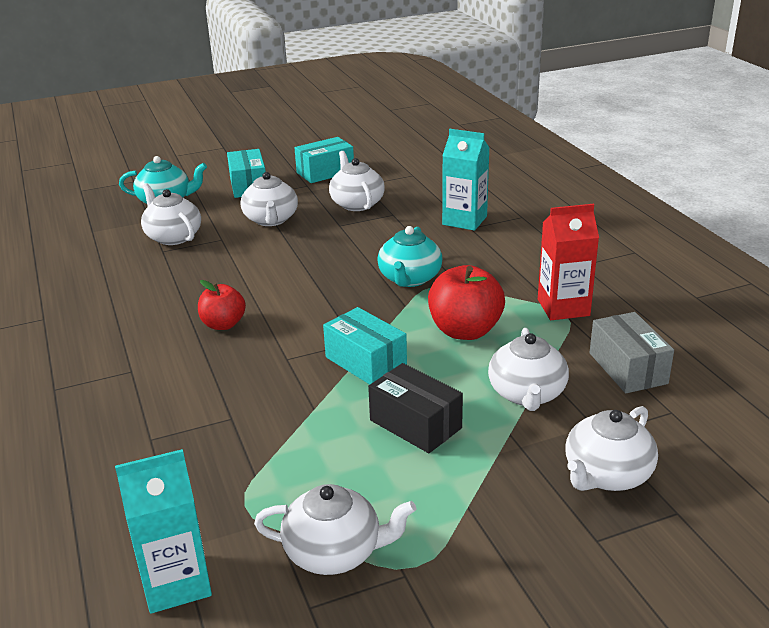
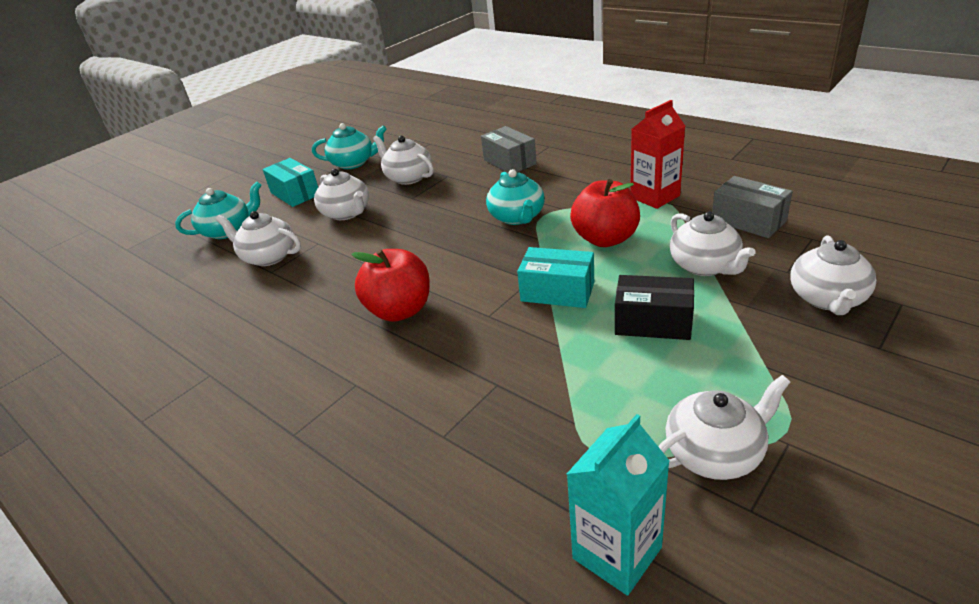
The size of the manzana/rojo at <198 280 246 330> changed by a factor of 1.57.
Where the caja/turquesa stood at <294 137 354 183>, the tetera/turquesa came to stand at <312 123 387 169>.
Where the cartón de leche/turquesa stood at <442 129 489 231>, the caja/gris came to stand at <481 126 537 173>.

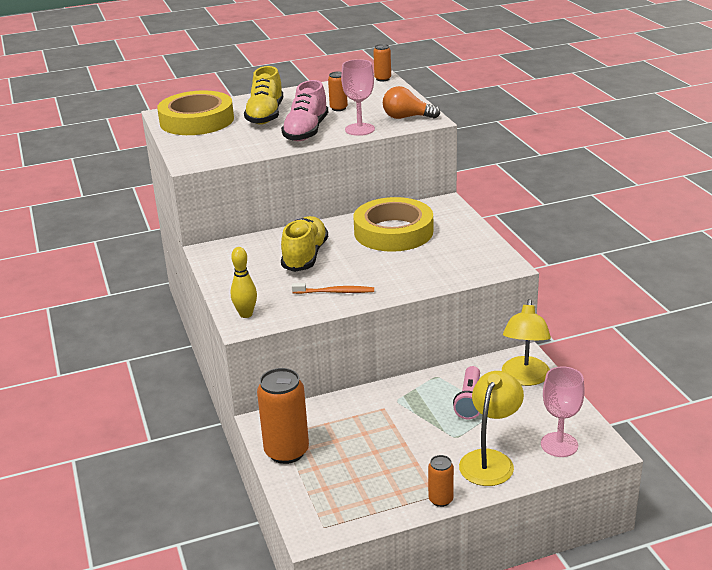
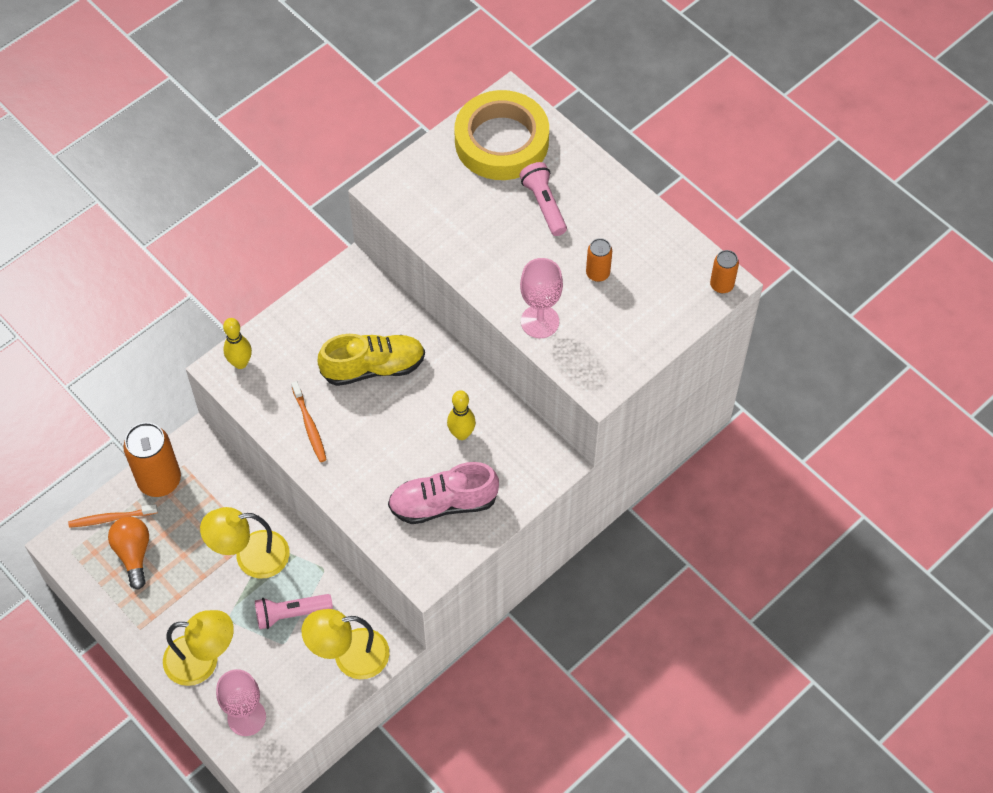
Where the zapato/amarillo stood at <244 66 283 125>, the lámpara de mano/rosa came to stand at <519 162 567 236>.
The zapato/rosa ended up elsewhere, having gone from <281 80 328 141> to <388 462 499 524>.
Where the cinta adhesiva/amarillo stood at <353 197 433 252>, the bolo/amarillo came to stand at <447 390 476 440>.
The bombilla/naranja ended up elsewhere, having gone from <383 86 440 119> to <108 516 149 590>.
The second view lost the lata/naranja at <428 455 454 507>.
The second view gained the cepillo de dientes/naranja at <68 504 158 528>.
The second view gained the lámpara/amarillo at <200 507 289 579>.

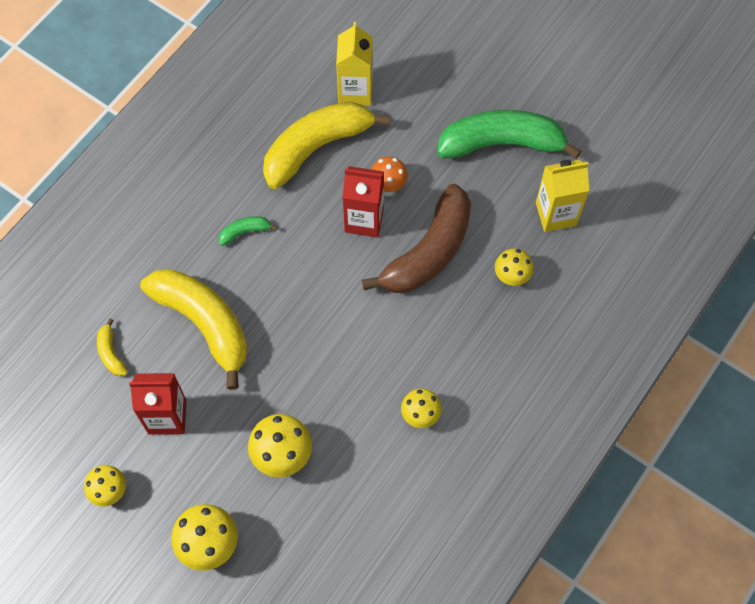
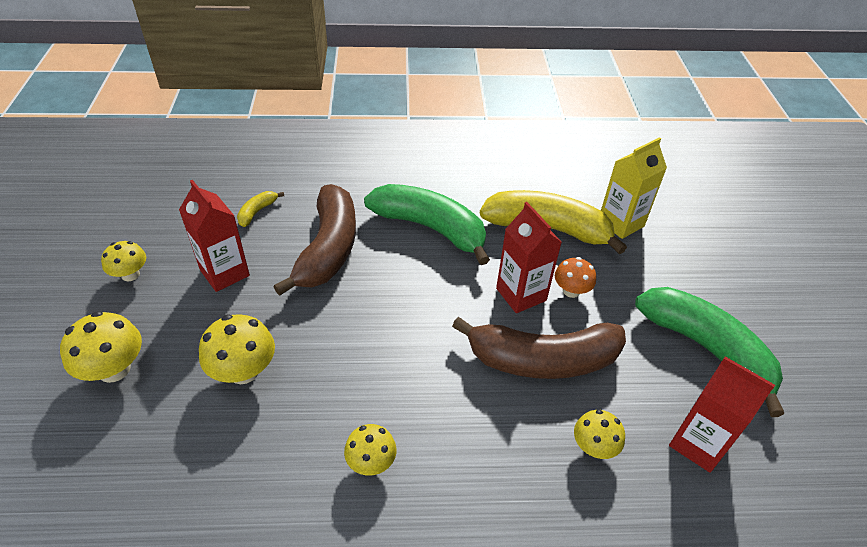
What was the plátano/amarillo at <140 269 248 390> turned into the plátano/marrón at <273 184 356 296>.
The size of the plátano/verde at <218 216 278 246> changed by a factor of 2.41.
What was the cartón de leche/amarillo at <536 160 589 232> turned into the cartón de leche/rojo at <669 356 775 473>.

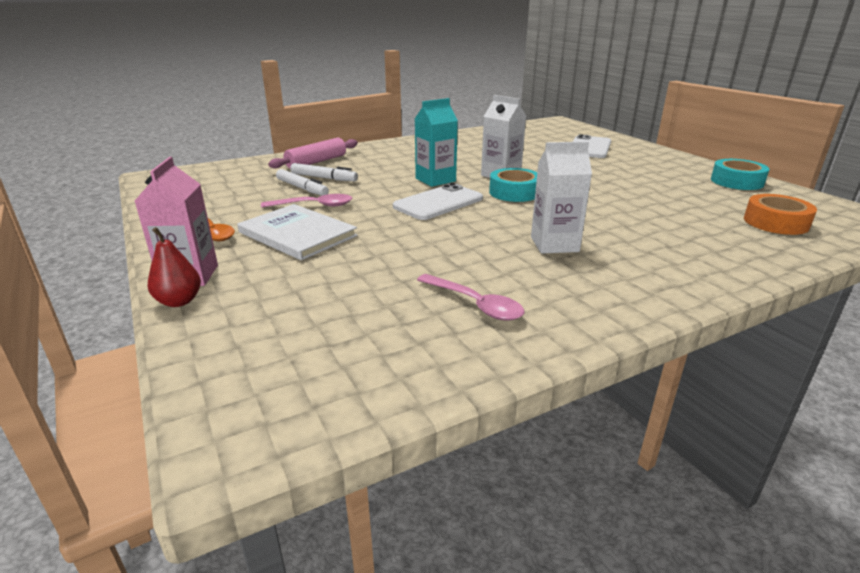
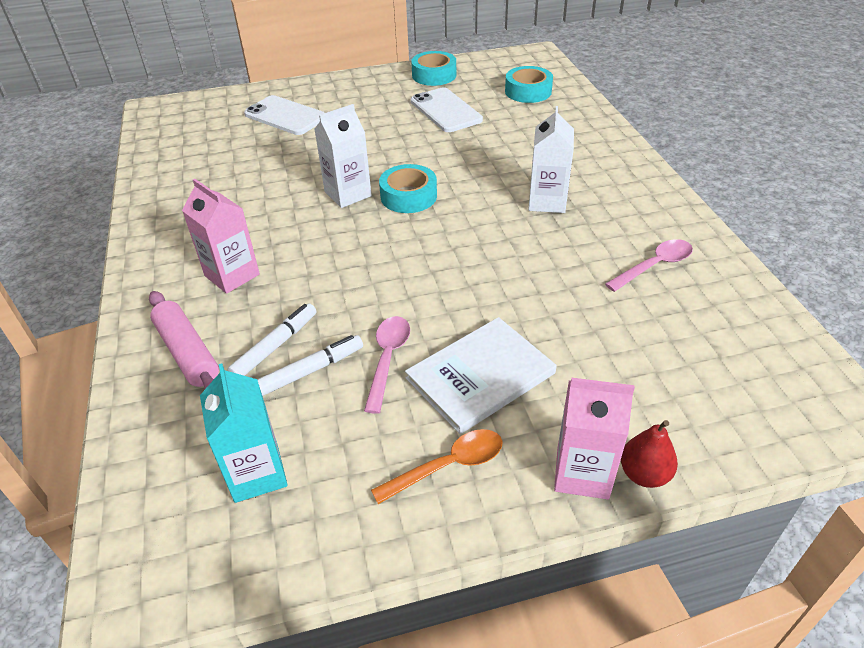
The móvil/blanco ended up elsewhere, having gone from <393 183 483 220> to <411 87 483 132>.
The cartón de leche/turquesa ended up elsewhere, having gone from <415 98 458 187> to <200 364 288 503>.
What was the cinta adhesiva/naranja at <744 194 817 235> turned into the cinta adhesiva/turquesa at <505 66 553 103>.
The second view gained the cartón de leche/rosa at <182 179 260 294>.

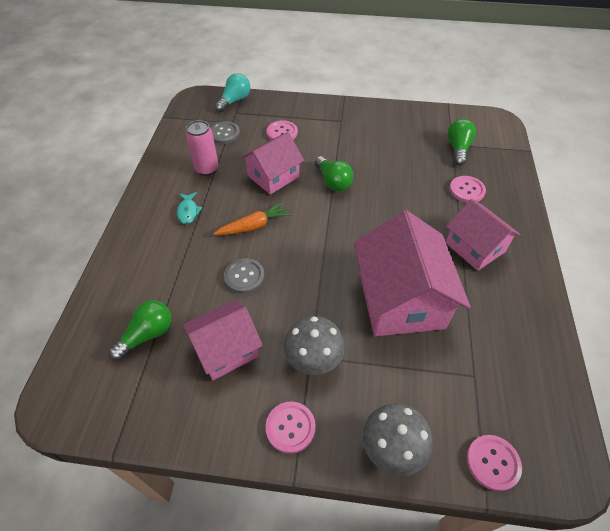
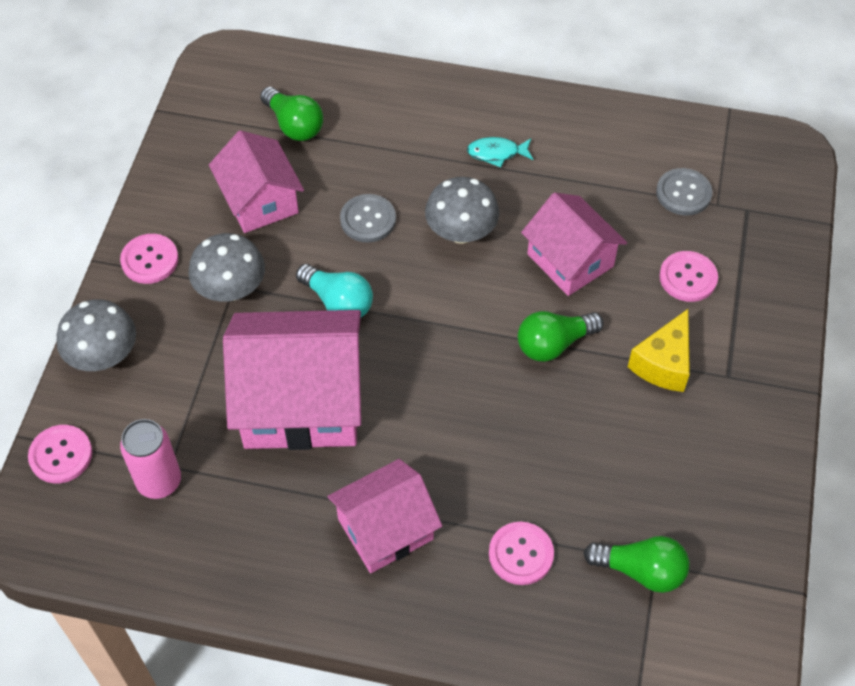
The lata/rosa ended up elsewhere, having gone from <186 120 219 176> to <120 419 181 499>.
Where the zanahoria/naranja stood at <213 202 291 235>, the seta/gris came to stand at <425 177 499 244>.
The bombilla/turquesa ended up elsewhere, having gone from <215 73 250 112> to <296 264 373 318>.
The second view gained the queso/amarillo at <628 309 690 392>.

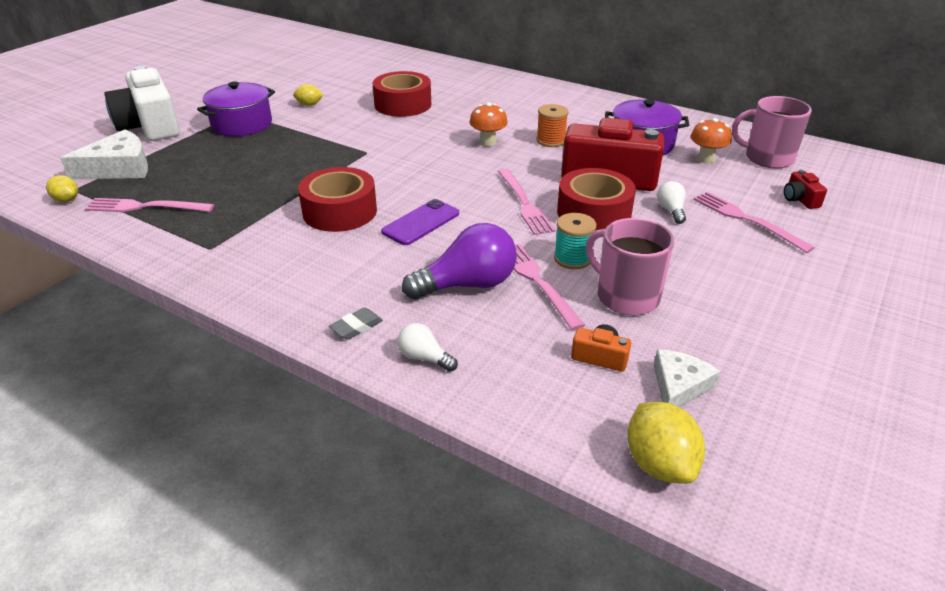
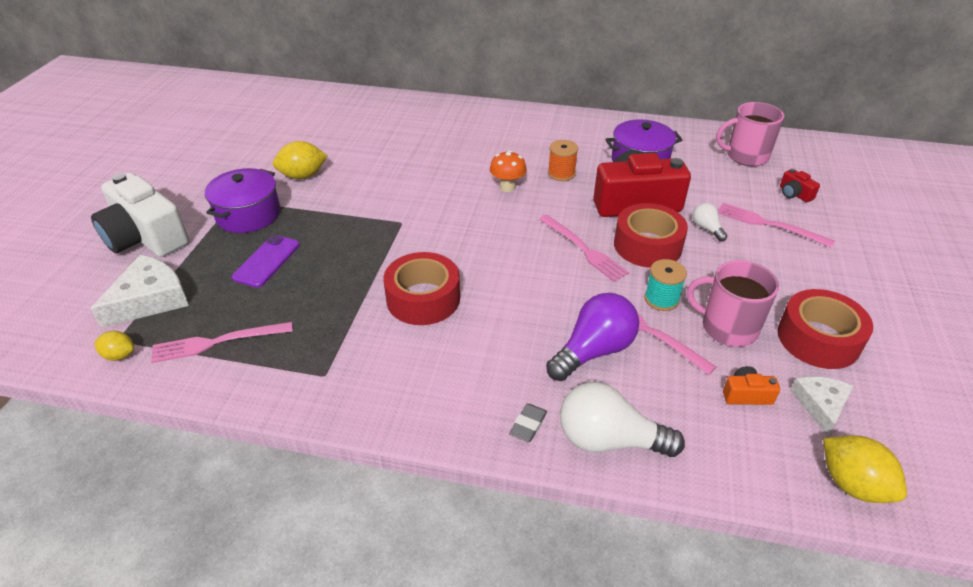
The size of the limón/amarillo at <293 84 323 106> changed by a factor of 1.68.
The cinta adhesiva/rojo ended up elsewhere, having gone from <373 71 431 117> to <778 289 873 369>.
The móvil/morado ended up elsewhere, having gone from <381 199 459 245> to <232 235 300 288>.
The size of the bombilla/blanco at <398 323 458 372> changed by a factor of 1.99.
The second view lost the seta/naranja at <691 118 732 164>.

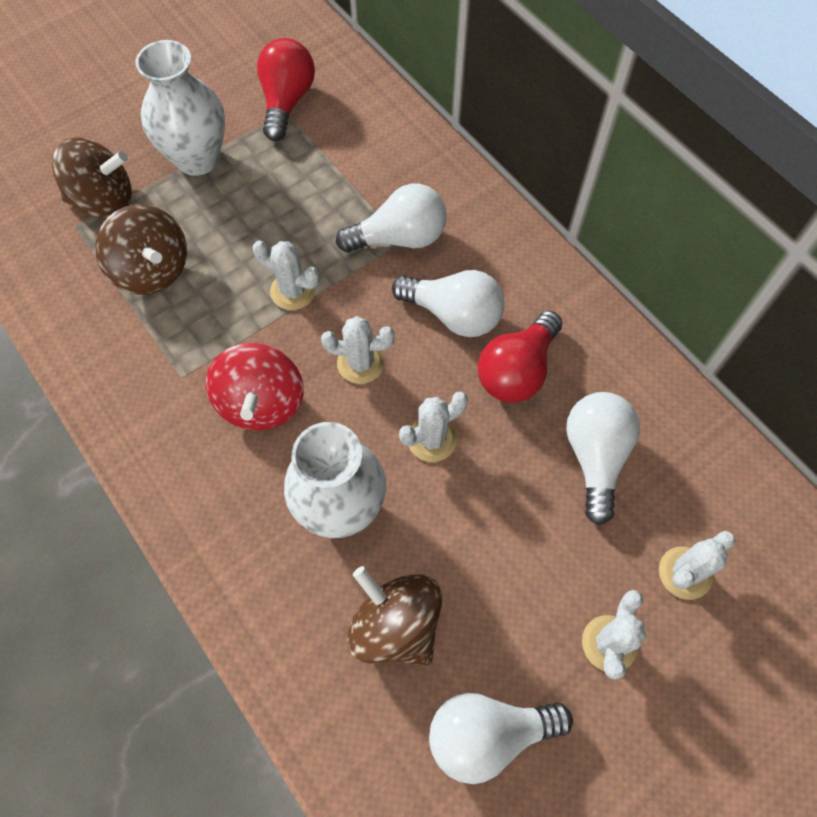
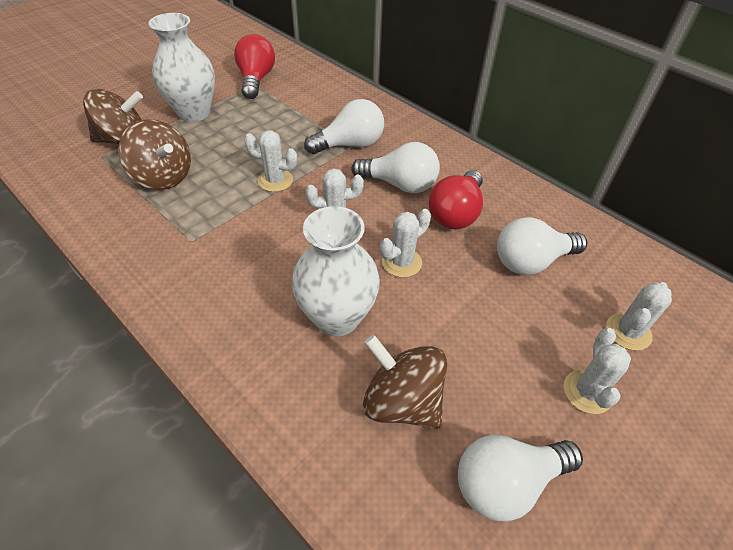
The second view lost the peonza/rojo at <206 343 304 431>.
The bombilla/blanco at <566 392 640 525> ended up facing another way, 105 degrees counterclockwise from before.

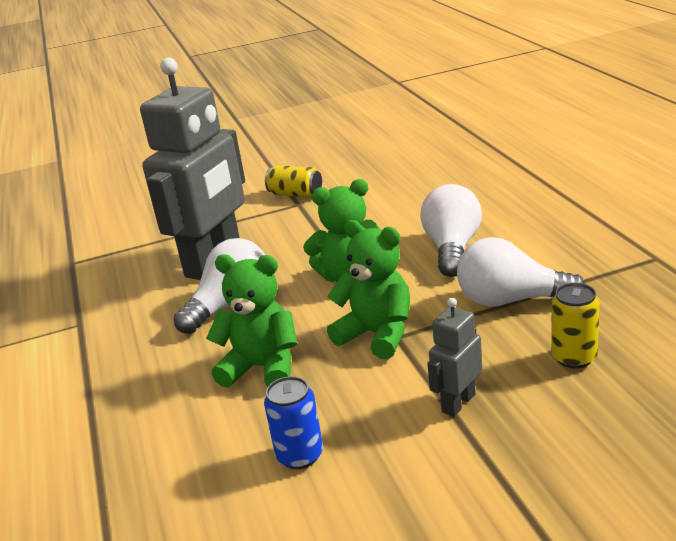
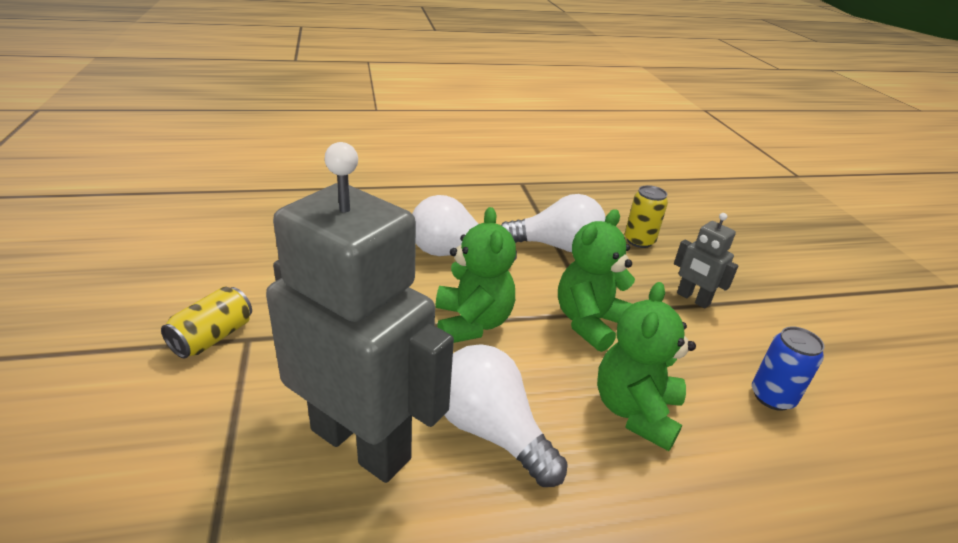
The bombilla/blanco at <457 237 585 307> ended up facing another way, 105 degrees counterclockwise from before.

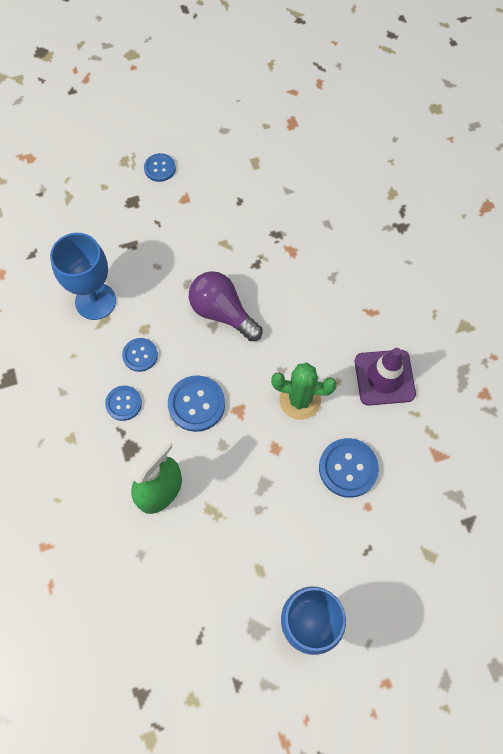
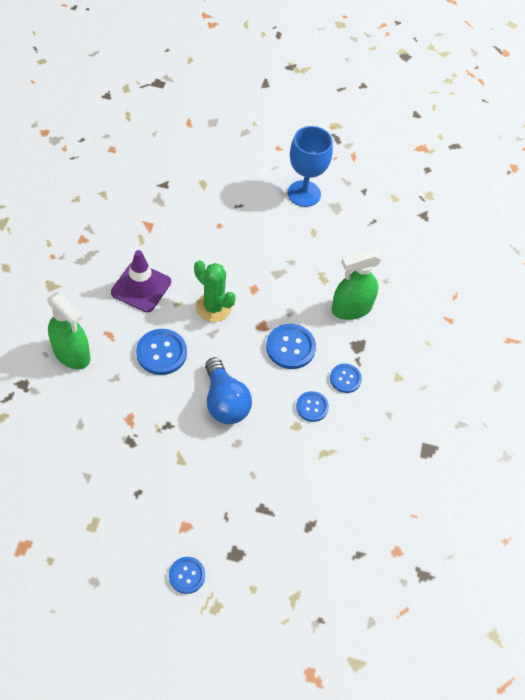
The second view lost the copa/azul at <50 233 116 320>.
What was the bombilla/morado at <189 271 263 341> turned into the bombilla/azul at <205 357 252 424>.
The botón/azul ended up elsewhere, having gone from <319 438 379 498> to <136 329 187 375>.
The second view gained the pulverizador/verde at <47 292 90 369>.

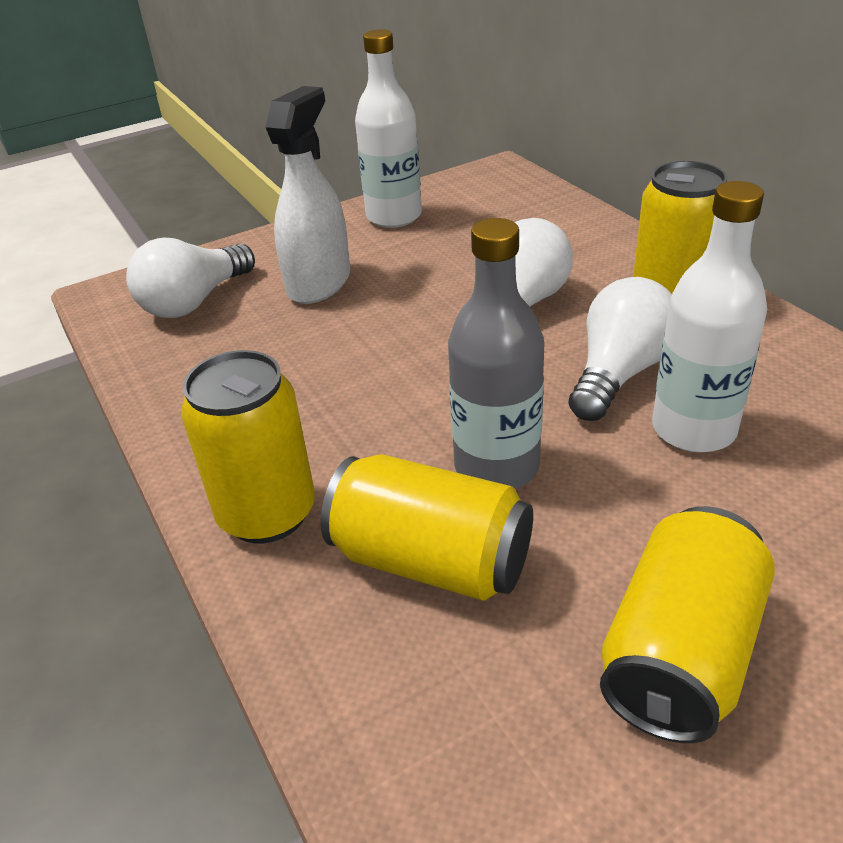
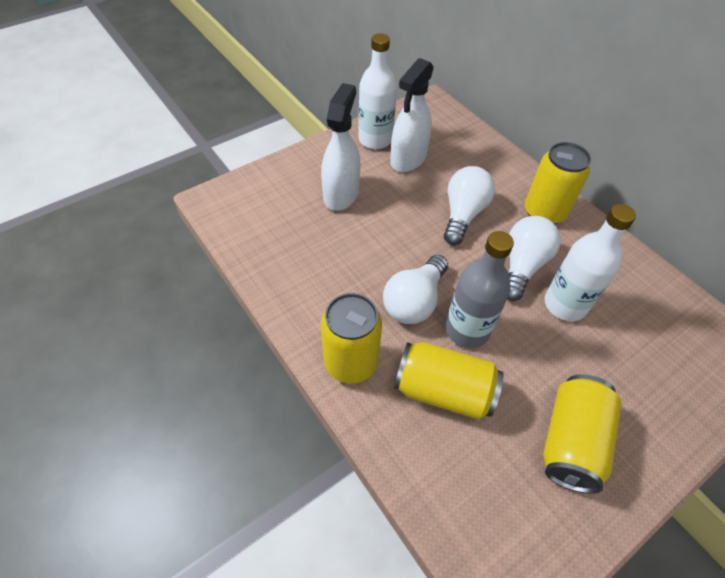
The bombilla/blanco ended up elsewhere, having gone from <126 237 255 318> to <383 255 448 324>.
The second view gained the pulverizador/blanco at <390 58 434 172>.

